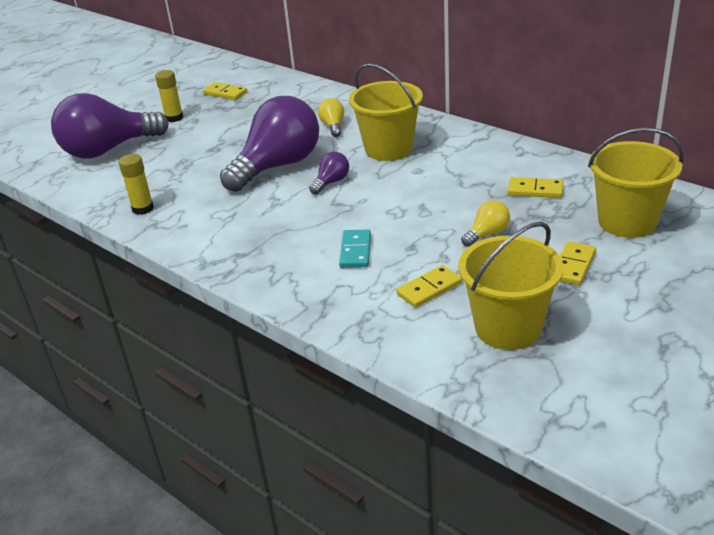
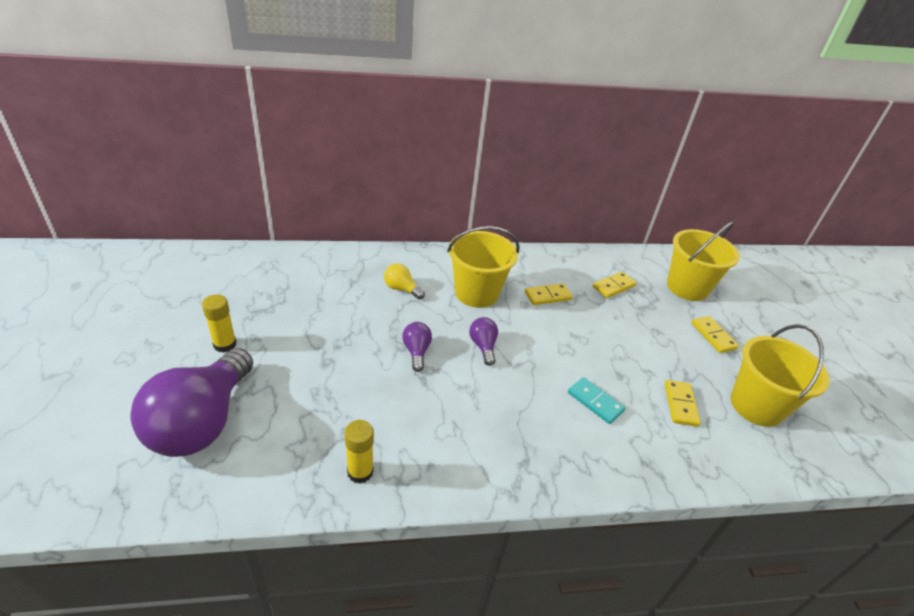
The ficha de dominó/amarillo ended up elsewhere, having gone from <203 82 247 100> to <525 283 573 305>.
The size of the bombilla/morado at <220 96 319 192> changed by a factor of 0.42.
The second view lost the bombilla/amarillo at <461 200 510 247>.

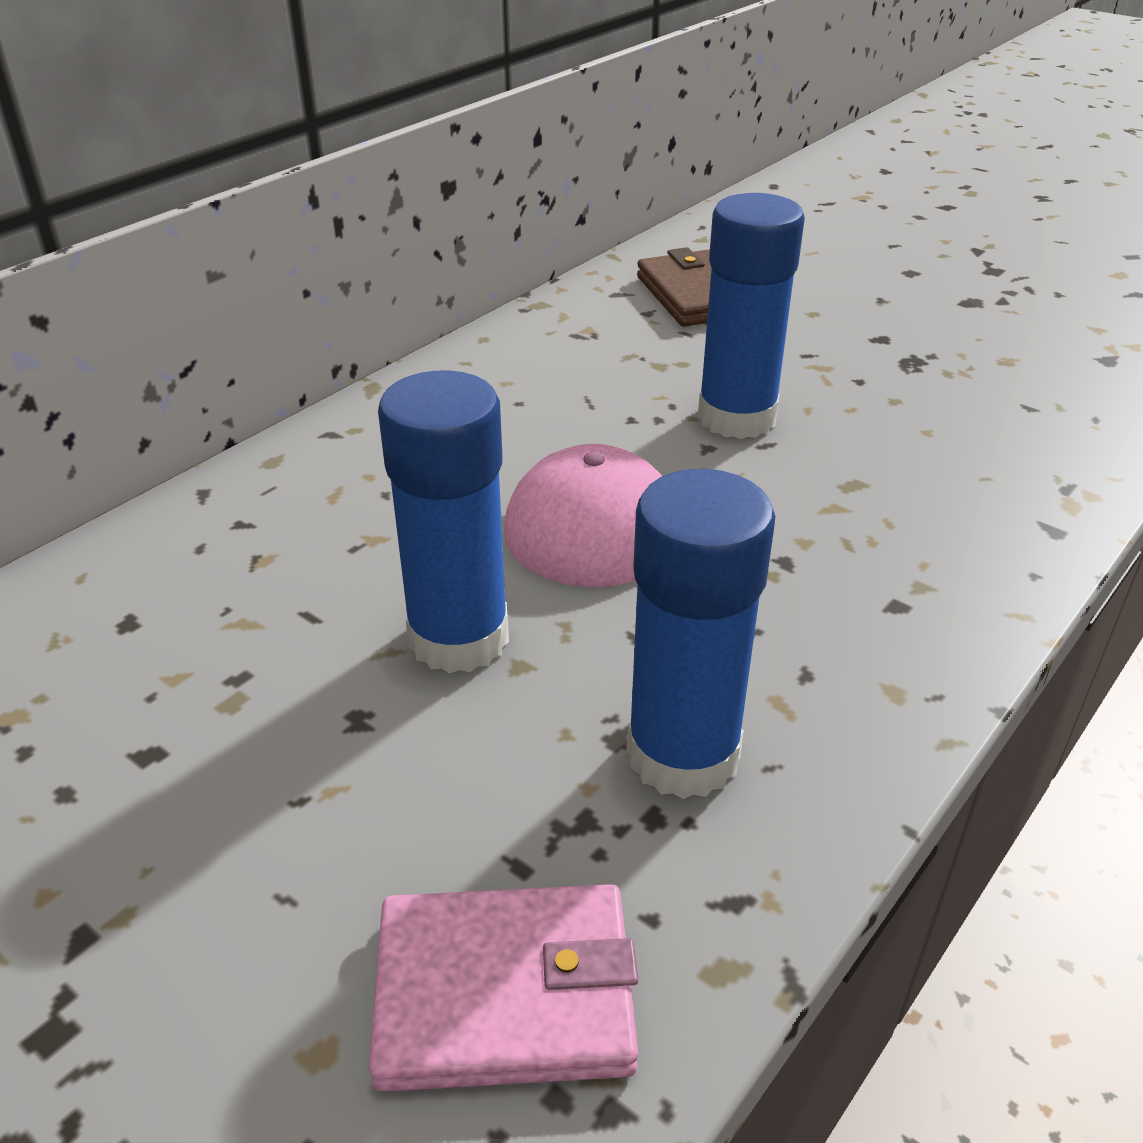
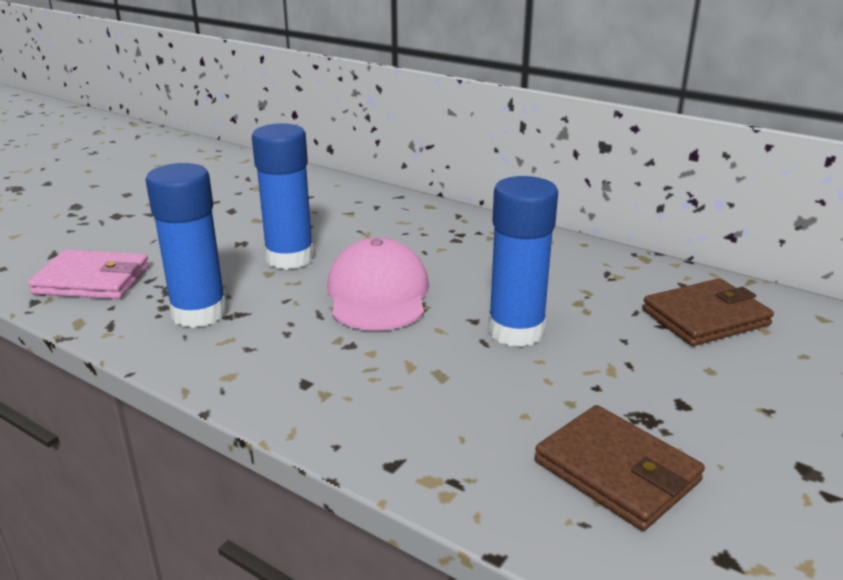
The cartera/rosa at <369 884 638 1092> ended up facing another way, 75 degrees counterclockwise from before.
The second view gained the cartera/marrón at <535 405 705 531>.

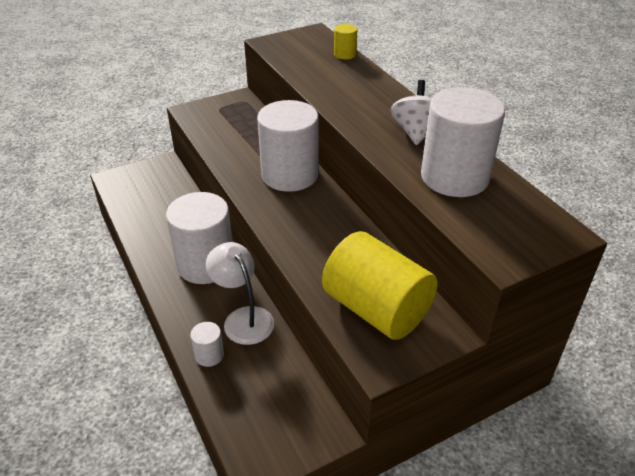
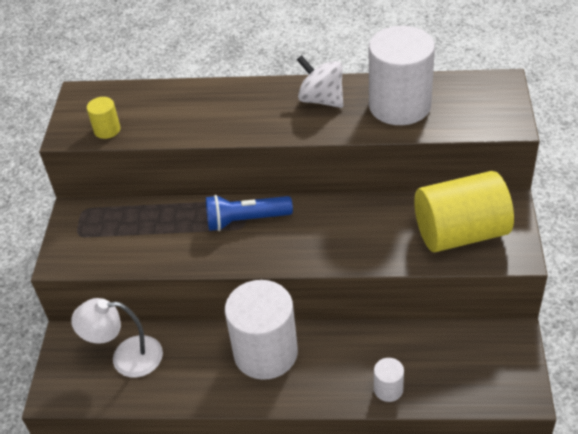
The lámpara/blanco ended up elsewhere, having gone from <206 242 274 345> to <71 298 163 378>.
Where the cilindro/blanco stood at <257 100 319 192>, the lámpara de mano/azul came to stand at <206 195 293 231>.
The cilindro/amarillo ended up elsewhere, having gone from <334 24 357 59> to <87 97 121 139>.

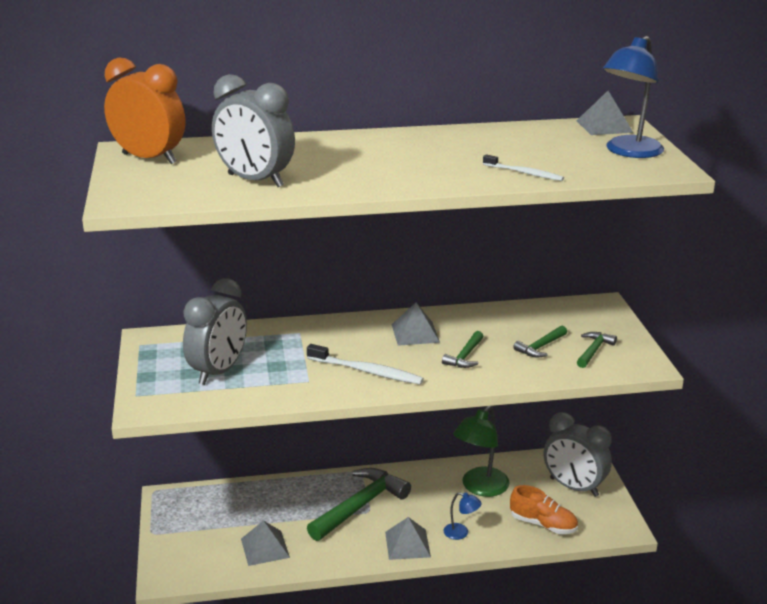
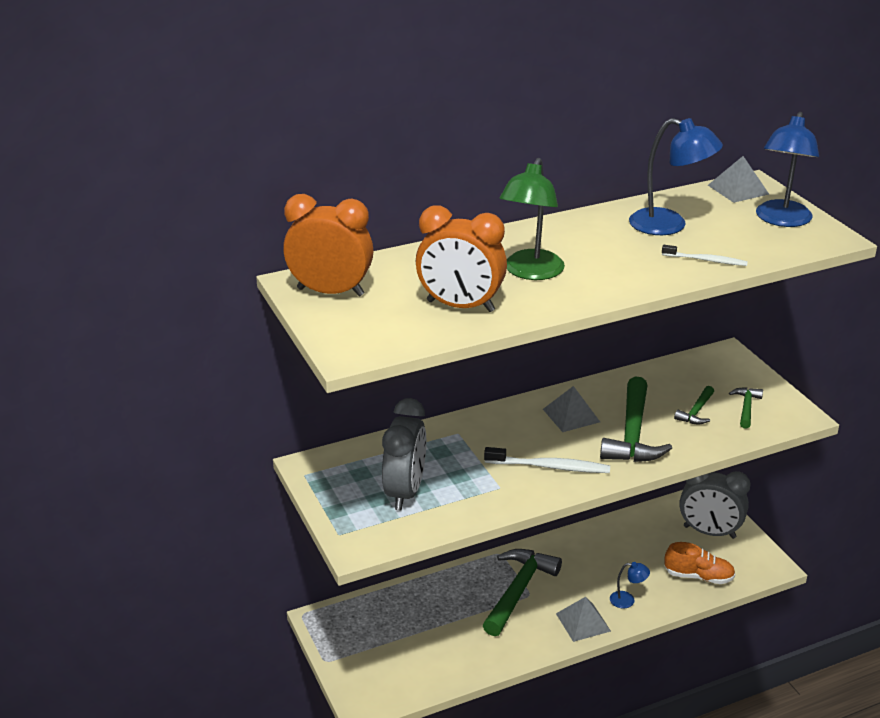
What was the despertador/gris at <212 74 295 187> turned into the despertador/naranja at <416 206 507 312>.
The second view lost the pirámide/gris at <241 520 290 566>.
The size of the martillo/verde at <442 331 484 368> changed by a factor of 2.00.
The lámpara/verde ended up elsewhere, having gone from <453 406 510 497> to <500 158 565 280>.
The second view gained the lámpara/azul at <629 118 723 235>.

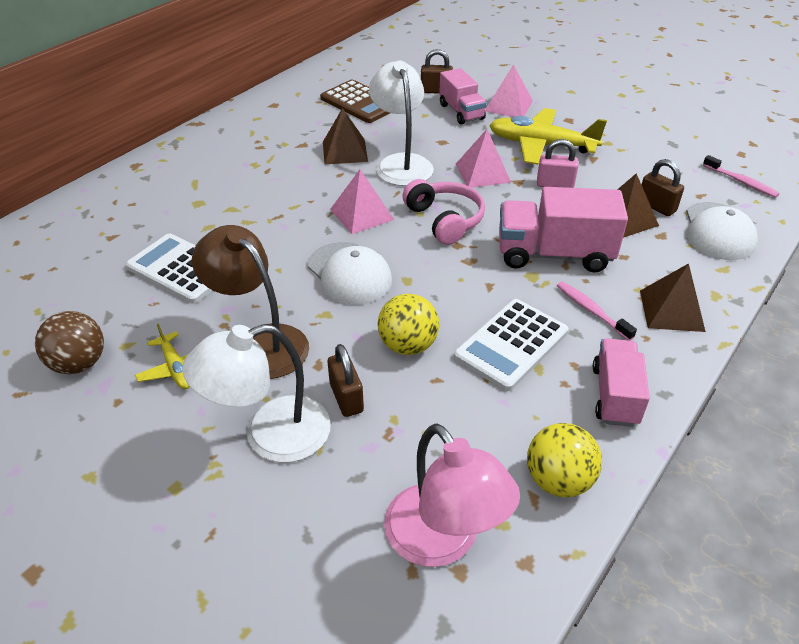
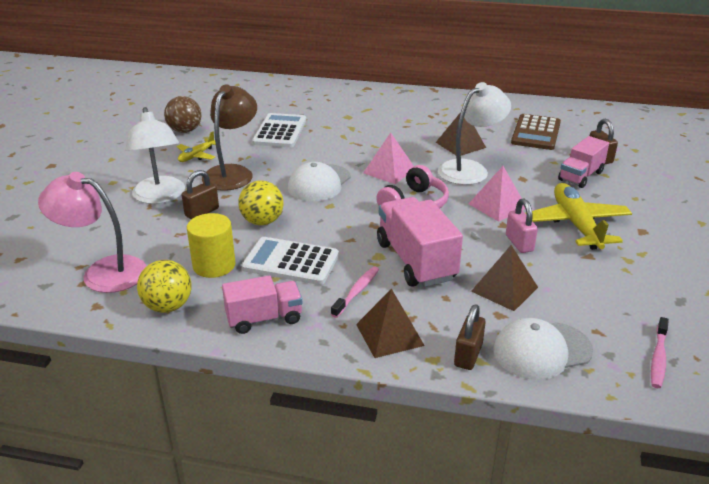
The lámpara/blanco at <182 324 331 463> ended up facing another way, 150 degrees counterclockwise from before.
The lámpara/rosa at <384 423 520 567> ended up facing another way, 75 degrees clockwise from before.
The second view lost the pirámide/rosa at <485 64 533 117>.
The candado/marrón ended up elsewhere, having gone from <642 159 684 216> to <454 304 486 370>.
The second view gained the cilindro/amarillo at <187 213 236 278>.

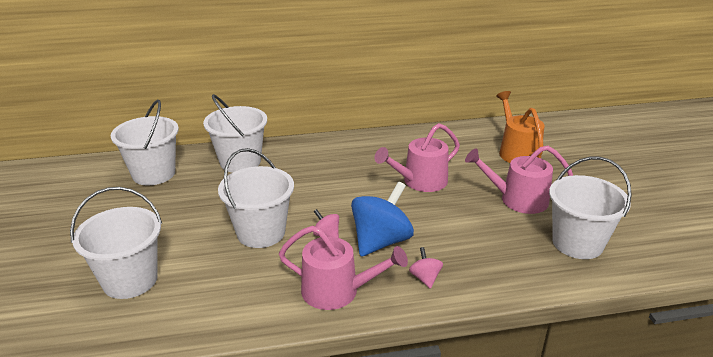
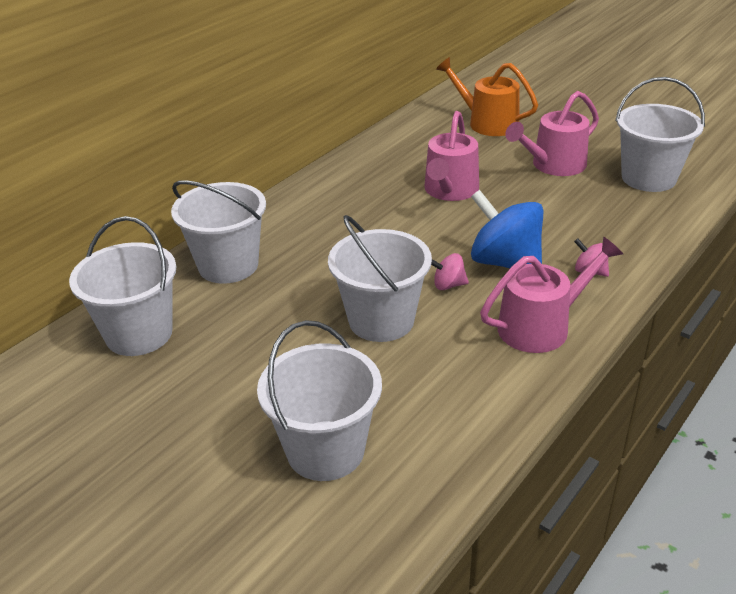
The peonza/azul at <351 181 414 257> ended up facing another way, 45 degrees counterclockwise from before.

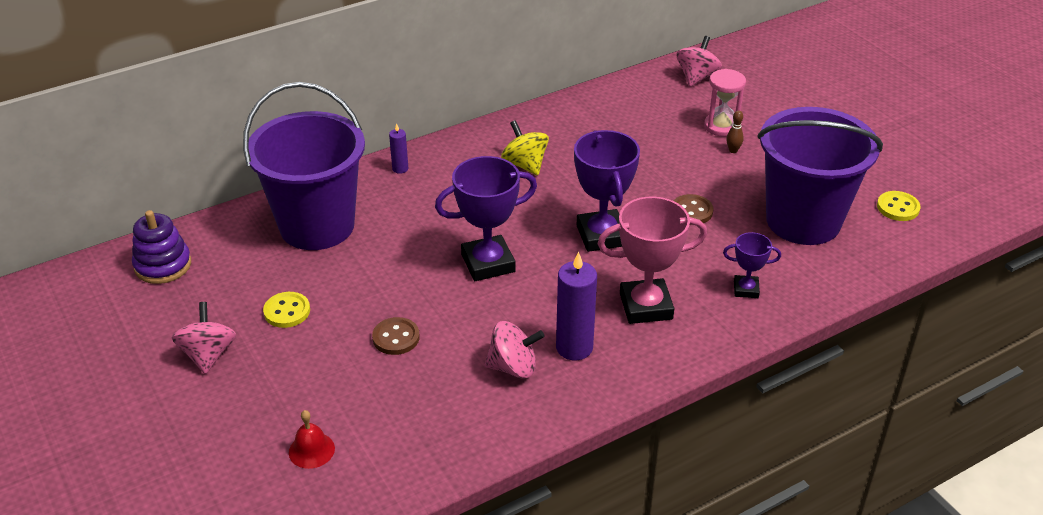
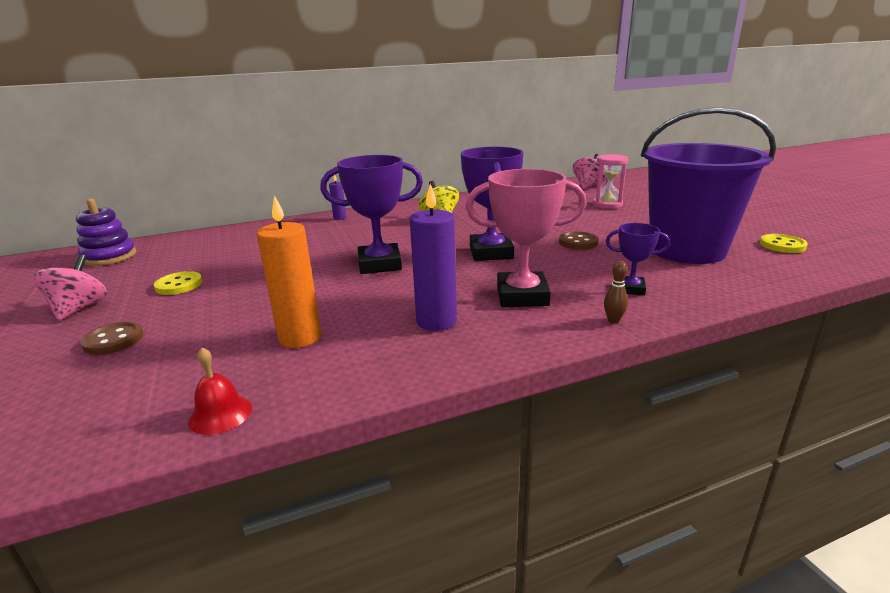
The second view lost the balde/morado at <243 82 365 250>.
The campana/rojo ended up elsewhere, having gone from <289 410 335 469> to <188 347 252 435>.
The botón/marrón ended up elsewhere, having gone from <372 317 420 355> to <81 321 143 355>.
The second view lost the peonza/rosa at <485 321 544 379>.
The bolo/marrón ended up elsewhere, having gone from <726 110 744 153> to <604 261 628 323>.
The second view gained the vela/naranja at <257 195 322 348>.

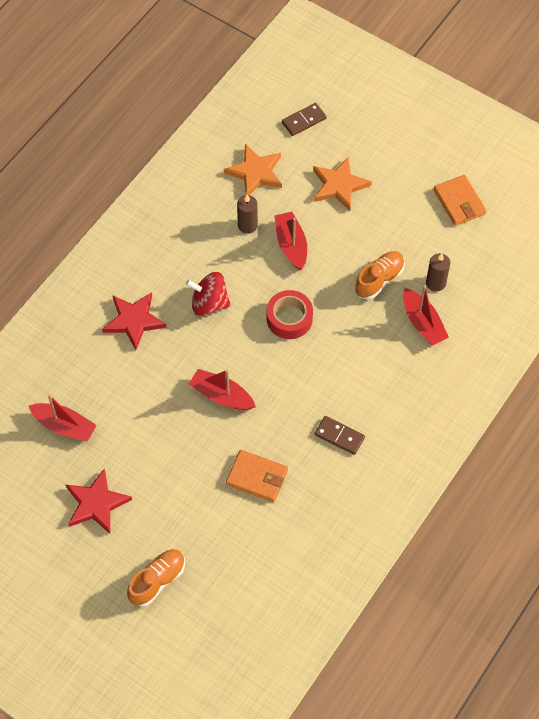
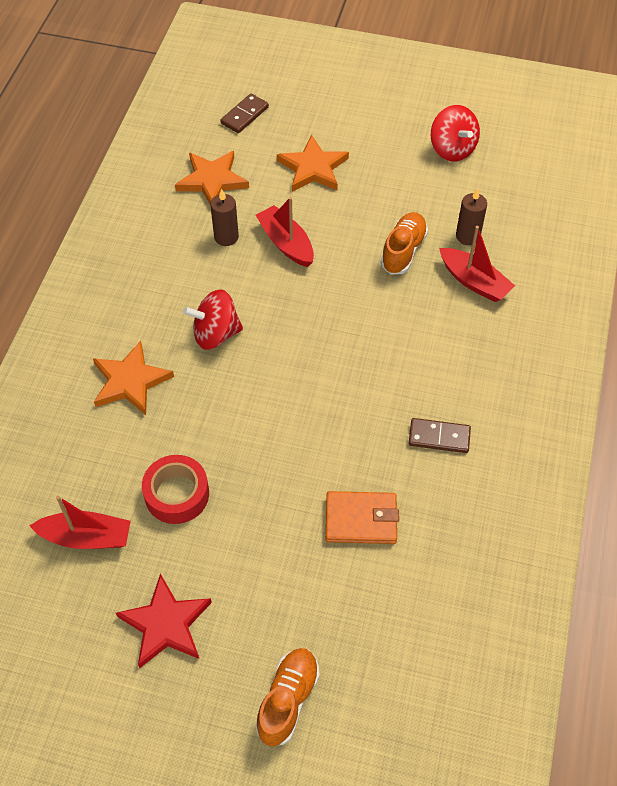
What was the estrella/rojo at <102 292 167 350> turned into the estrella/naranja at <93 341 174 415>.
The second view lost the barco/rojo at <189 369 256 410>.
The cinta adhesiva/rojo ended up elsewhere, having gone from <267 290 313 339> to <142 455 209 524>.
Where the cartera/naranja stood at <434 175 486 226>, the peonza/rojo came to stand at <431 105 480 161>.

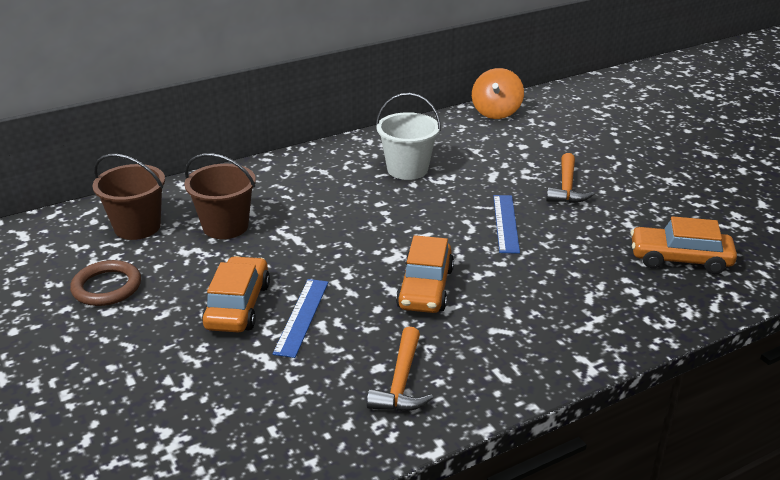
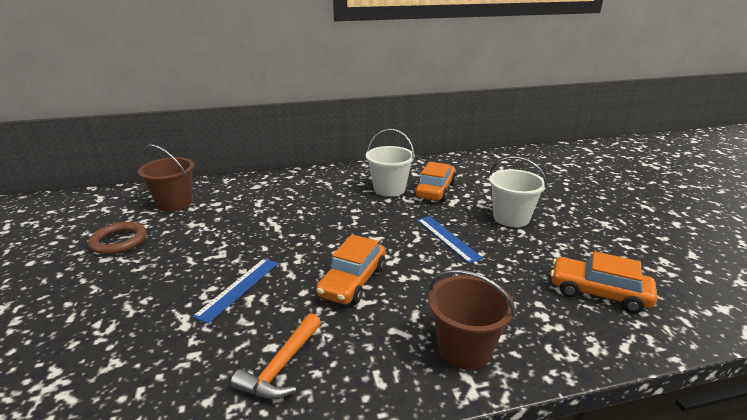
The balde/marrón ended up elsewhere, having gone from <184 153 256 239> to <428 270 515 370>.
The coche/naranja ended up elsewhere, having gone from <202 256 270 333> to <415 162 457 202>.
The second view lost the peonza/naranja at <472 68 524 119>.
The regla/azul at <493 195 520 254> ended up facing another way, 45 degrees counterclockwise from before.
Where the martillo/naranja stood at <546 153 594 203>, the balde/blanco came to stand at <489 156 547 227>.

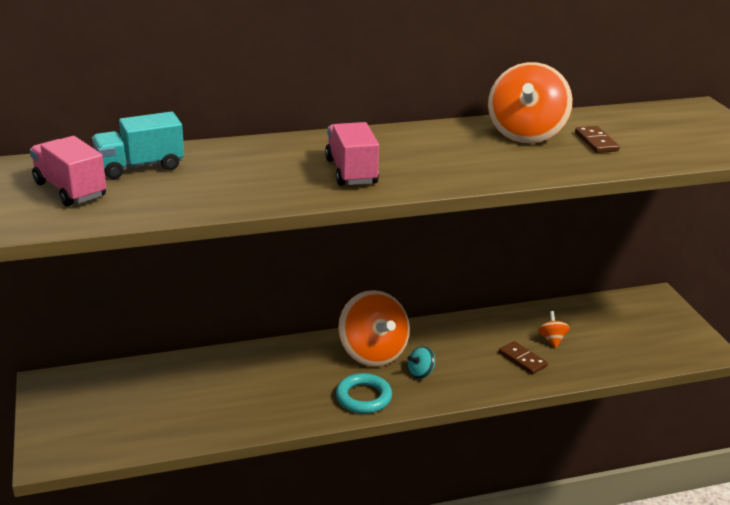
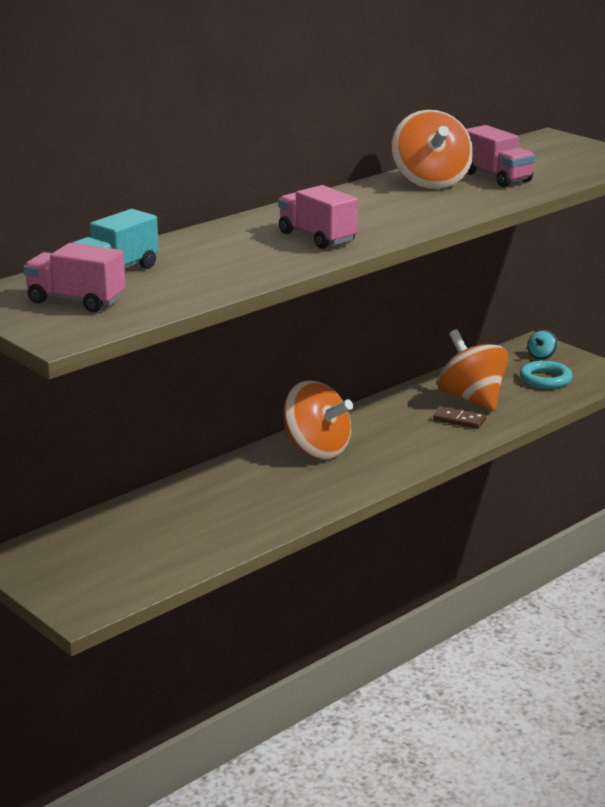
The anillo/turquesa ended up elsewhere, having gone from <336 373 392 414> to <520 360 573 389>.
The peonza/turquesa ended up elsewhere, having gone from <407 346 435 379> to <527 330 557 360>.
The size of the peonza/naranja at <538 311 570 348> changed by a factor of 2.33.
Where the ficha de dominó/marrón stood at <575 126 620 153>, the camión/rosa came to stand at <466 125 535 187>.

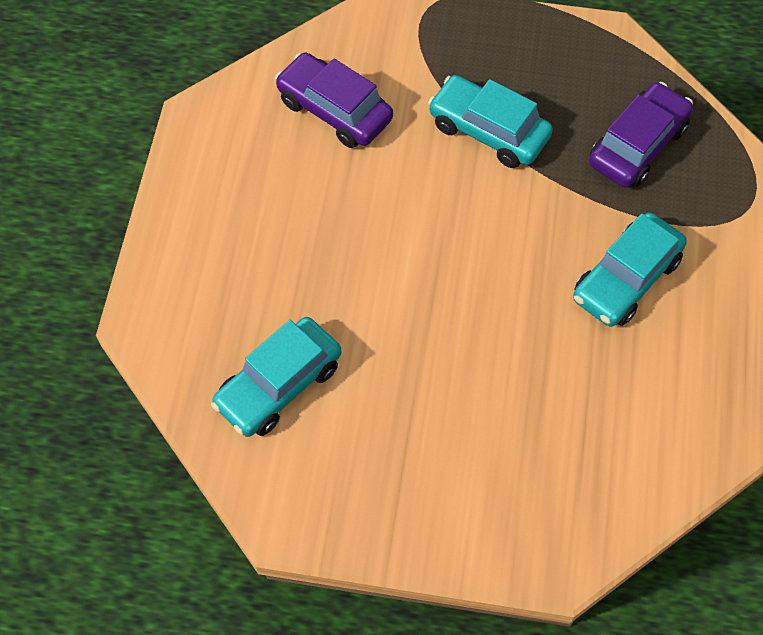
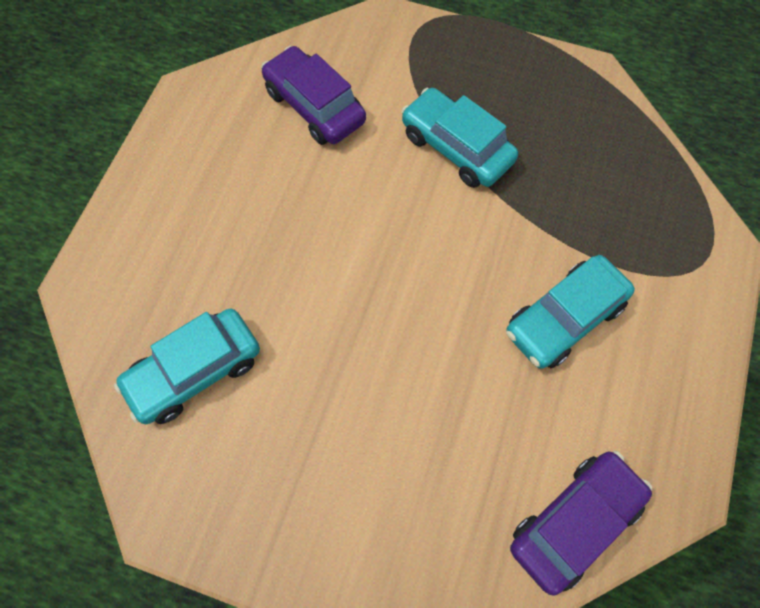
The coche/morado ended up elsewhere, having gone from <589 82 693 188> to <510 451 652 596>.

